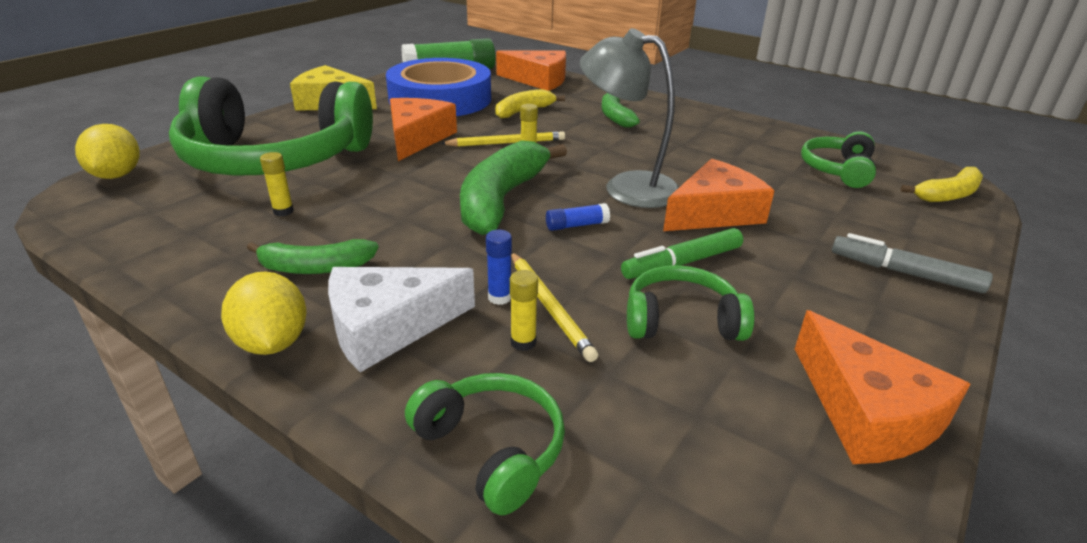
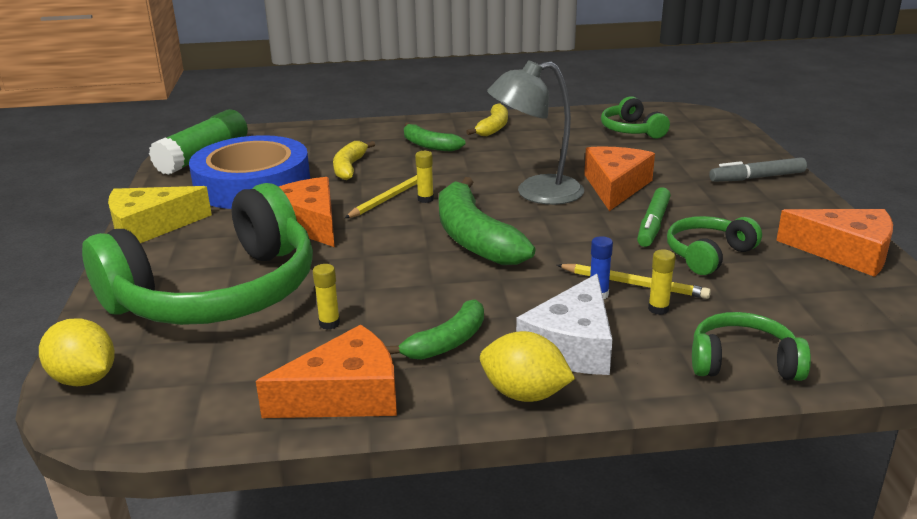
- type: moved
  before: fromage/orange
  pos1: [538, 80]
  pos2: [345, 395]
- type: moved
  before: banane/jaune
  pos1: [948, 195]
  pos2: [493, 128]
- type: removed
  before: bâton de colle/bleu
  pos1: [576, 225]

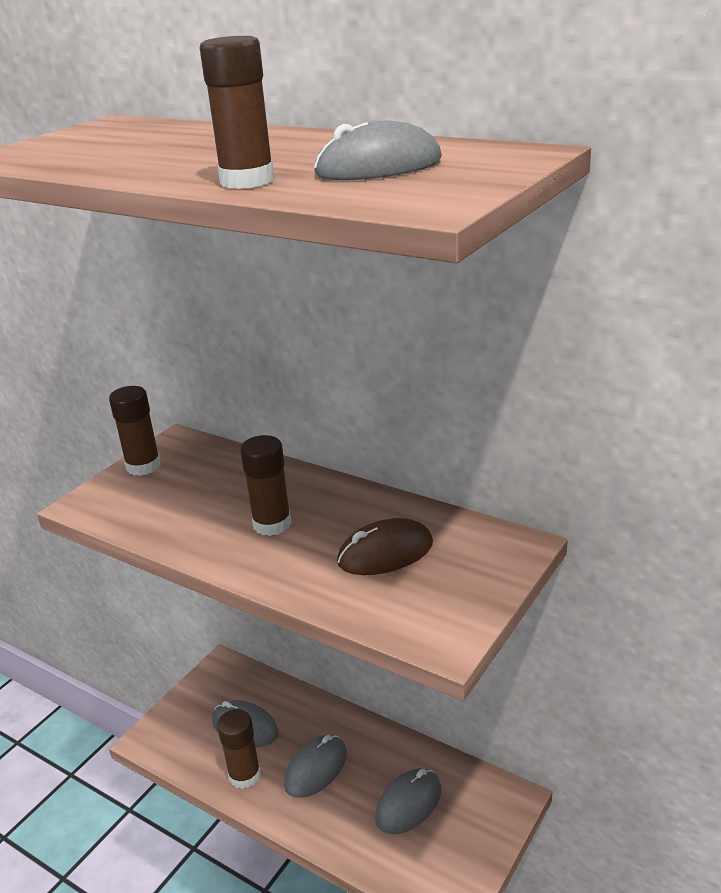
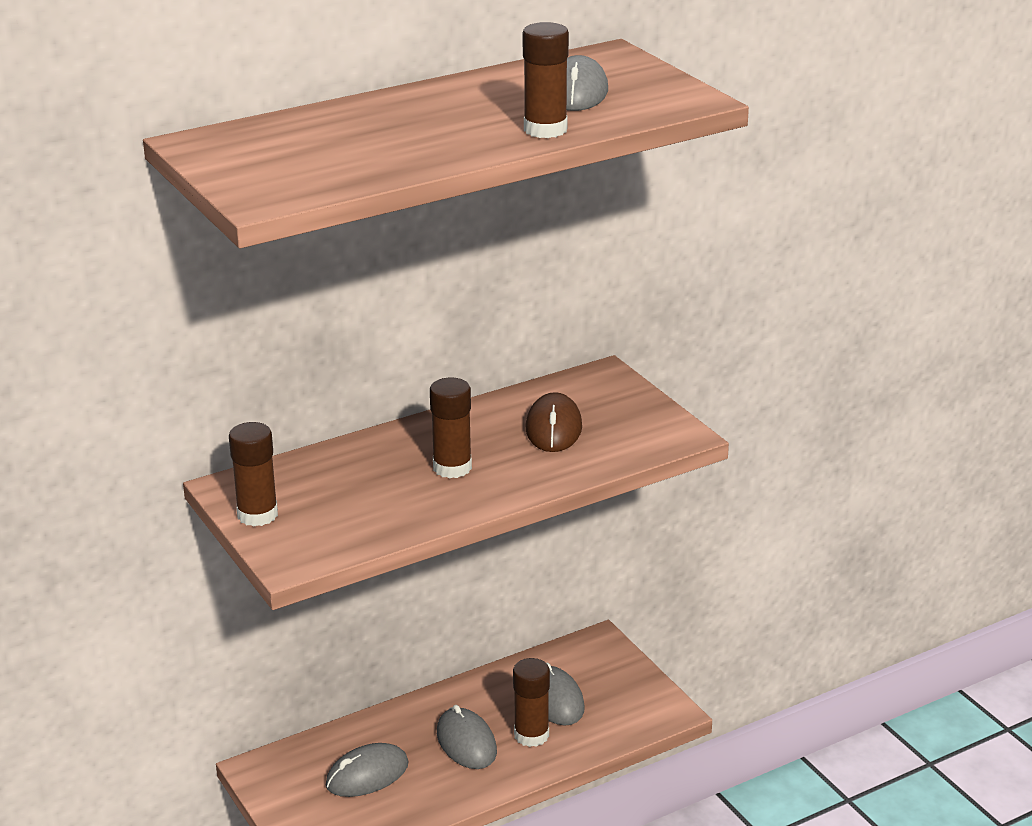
- type: moved
  before: bâton de colle/marron
  pos1: [244, 775]
  pos2: [531, 735]

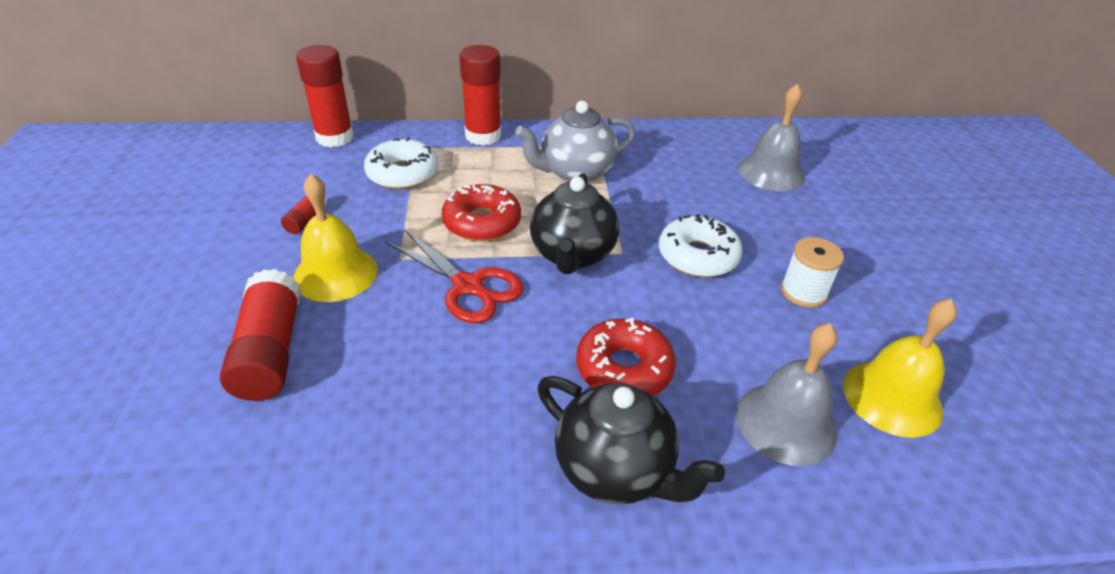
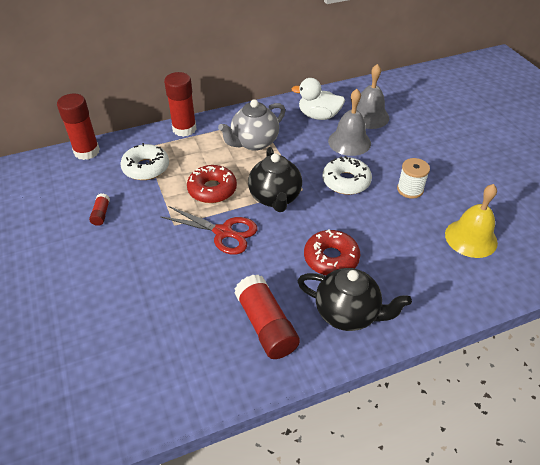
- type: moved
  before: bâton de colle/rouge
  pos1: [270, 351]
  pos2: [266, 325]
- type: added
  after: canard/blanc
  pos2: [318, 116]
- type: moved
  before: cloche/gris
  pos1: [786, 422]
  pos2: [349, 142]
- type: removed
  before: cloche/jaune
  pos1: [335, 273]

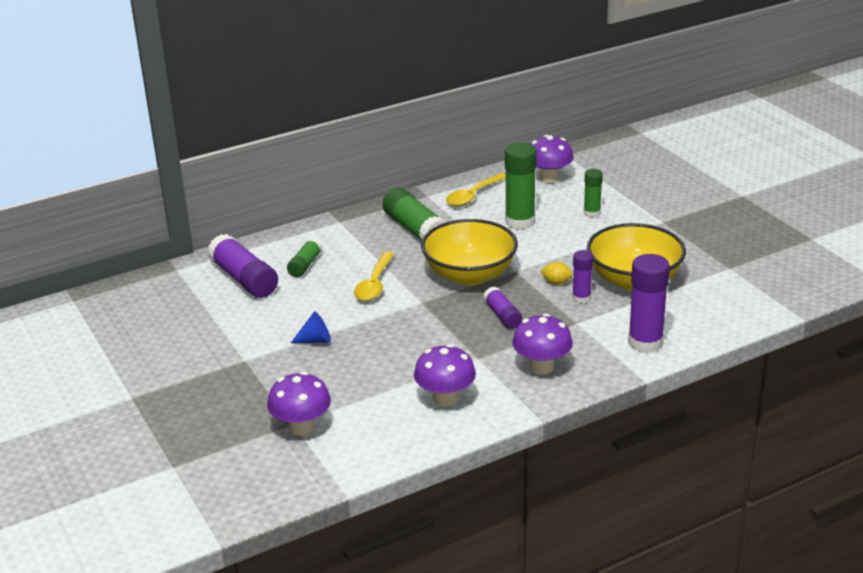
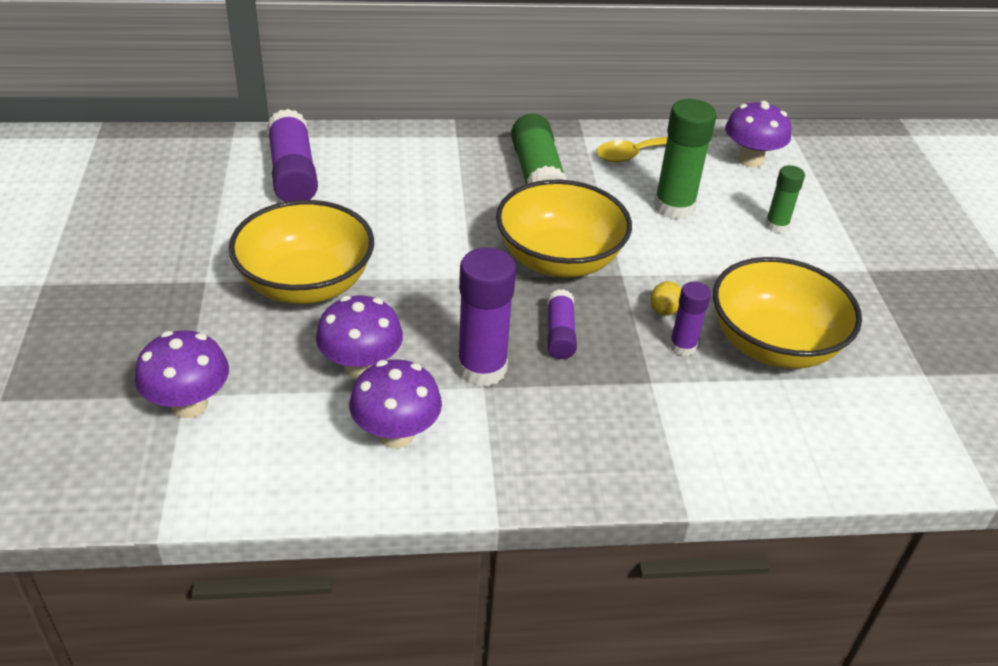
- type: replaced
  before: cône/bleu
  after: bol/jaune
  pos1: [315, 340]
  pos2: [306, 284]
- type: moved
  before: champignon/violet
  pos1: [541, 367]
  pos2: [361, 367]
- type: moved
  before: bâton de colle/violet
  pos1: [645, 343]
  pos2: [482, 368]
- type: turned
  before: citron/jaune
  pos1: [556, 282]
  pos2: [664, 310]
  turn: 75
- type: removed
  before: bâton de colle/vert
  pos1: [305, 265]
- type: removed
  before: cuillère/jaune
  pos1: [374, 284]

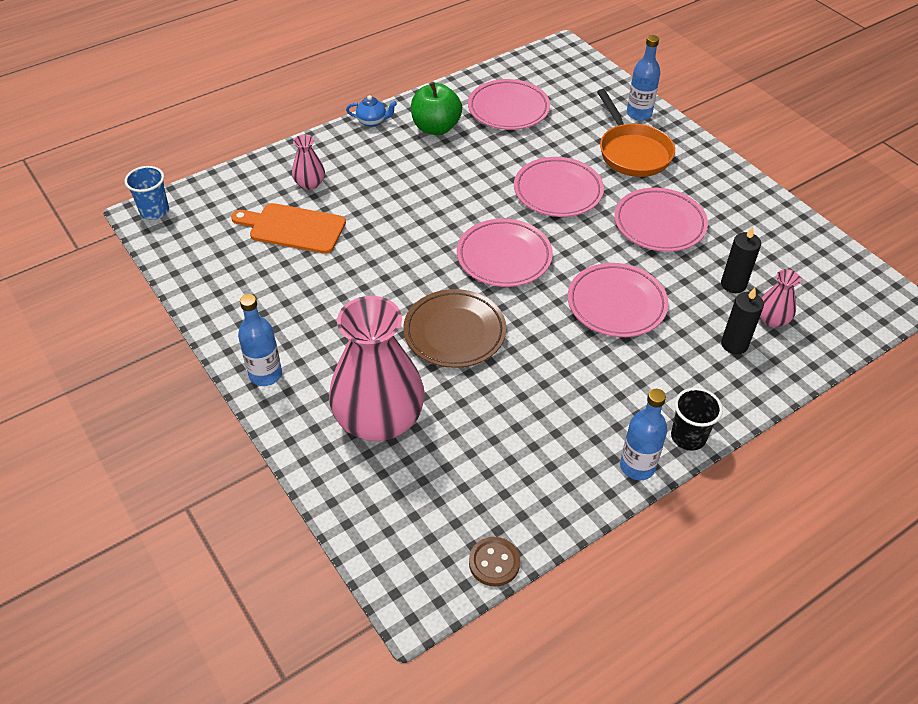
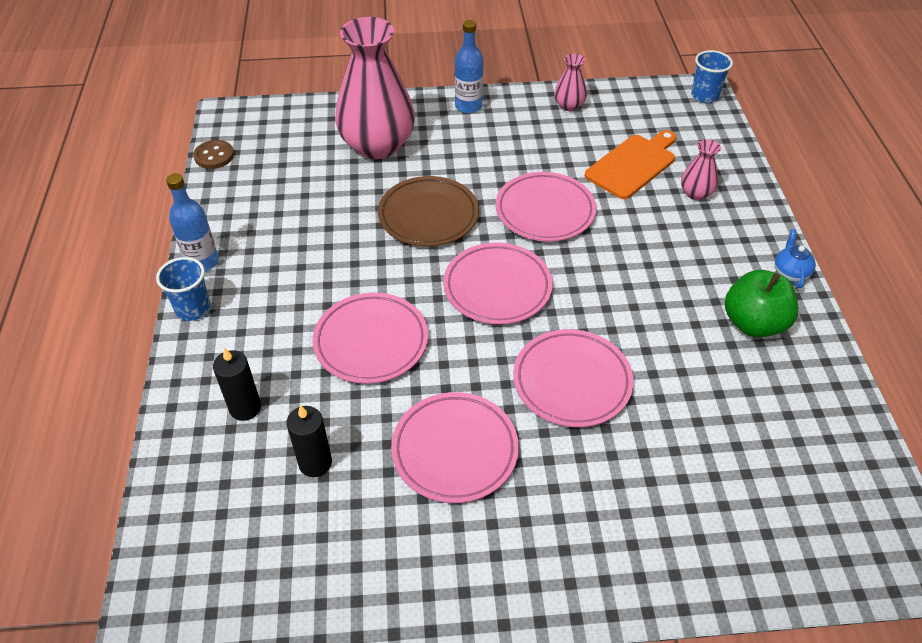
- type: recoloured
  before: gobelet/noir
  after: gobelet/bleu
  pos1: [688, 437]
  pos2: [193, 309]
- type: moved
  before: assiette/rose
  pos1: [508, 109]
  pos2: [545, 211]
- type: moved
  before: vase/rose
  pos1: [772, 319]
  pos2: [569, 105]
- type: turned
  before: théière/bleu
  pos1: [372, 121]
  pos2: [790, 273]
  turn: 150
- type: removed
  before: poêle/orange
  pos1: [632, 152]
- type: removed
  before: bouteille/bleu
  pos1: [639, 114]

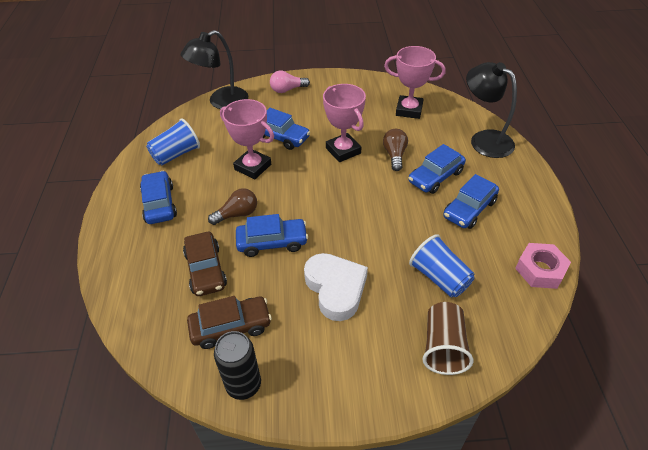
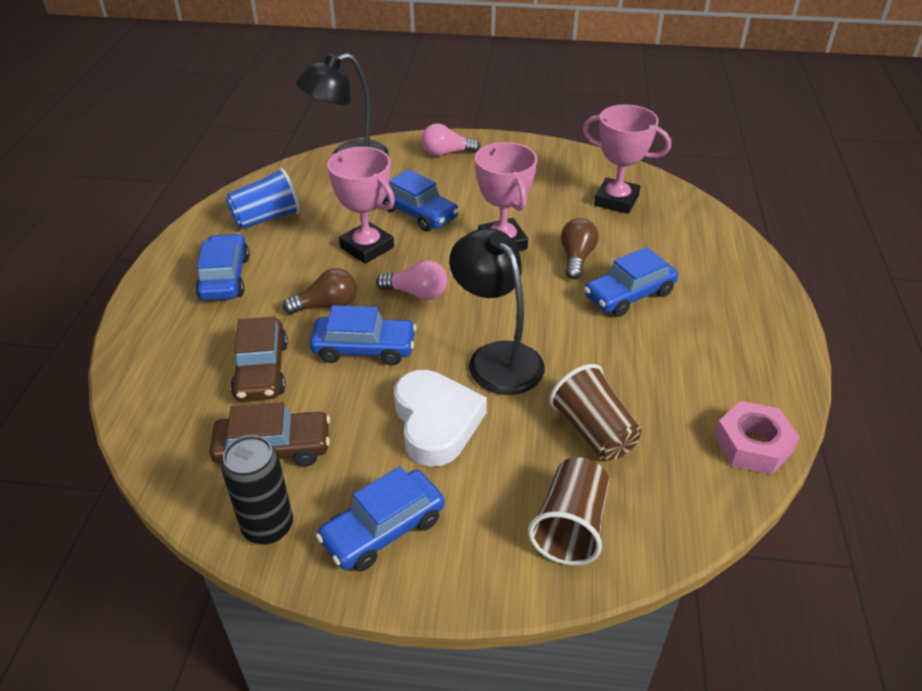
- type: moved
  before: voiture/bleu
  pos1: [469, 209]
  pos2: [383, 529]
- type: added
  after: ampoule/rose
  pos2: [417, 293]
- type: moved
  before: lampe/noir
  pos1: [484, 139]
  pos2: [496, 357]
- type: recoloured
  before: gobelet/bleu
  after: gobelet/marron
  pos1: [439, 278]
  pos2: [593, 432]

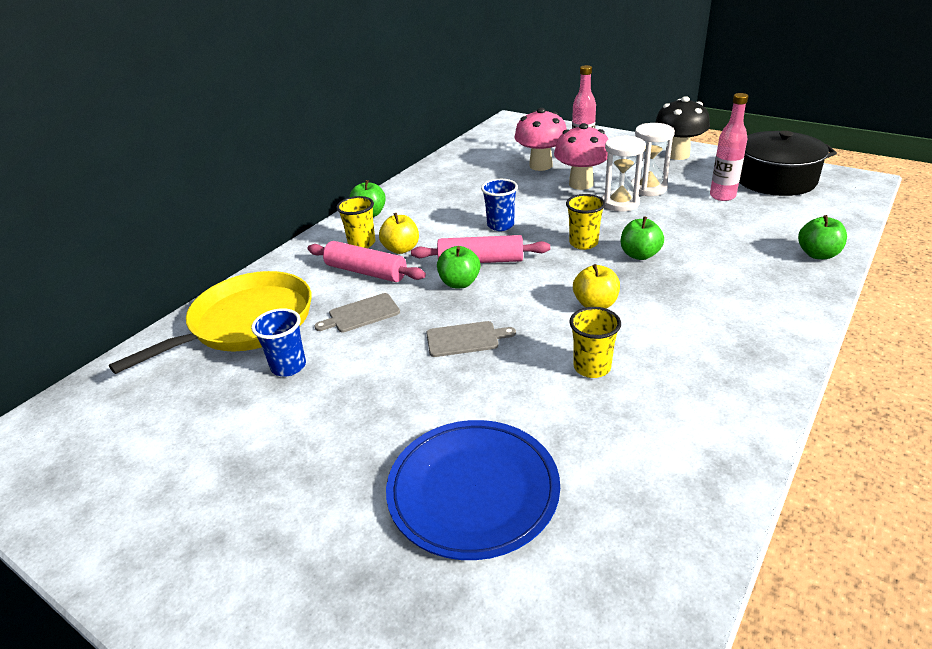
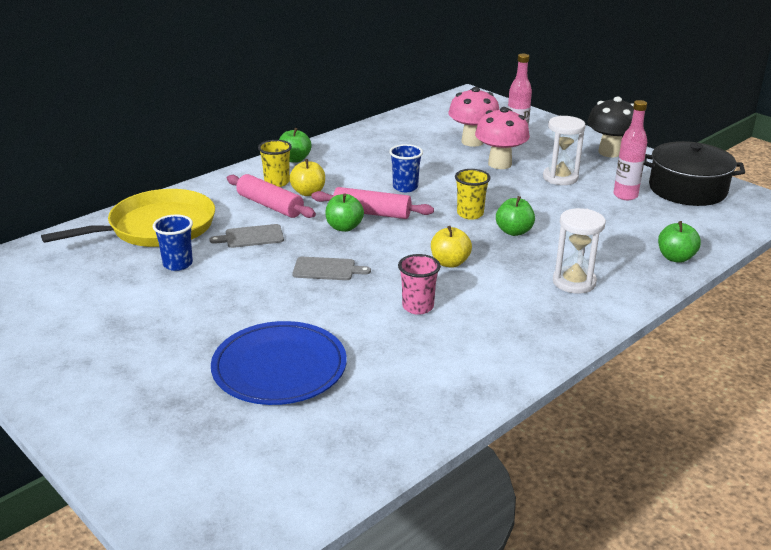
- type: recoloured
  before: gobelet/jaune
  after: gobelet/rose
  pos1: [592, 367]
  pos2: [418, 307]
- type: moved
  before: sablier/blanc
  pos1: [620, 203]
  pos2: [574, 282]

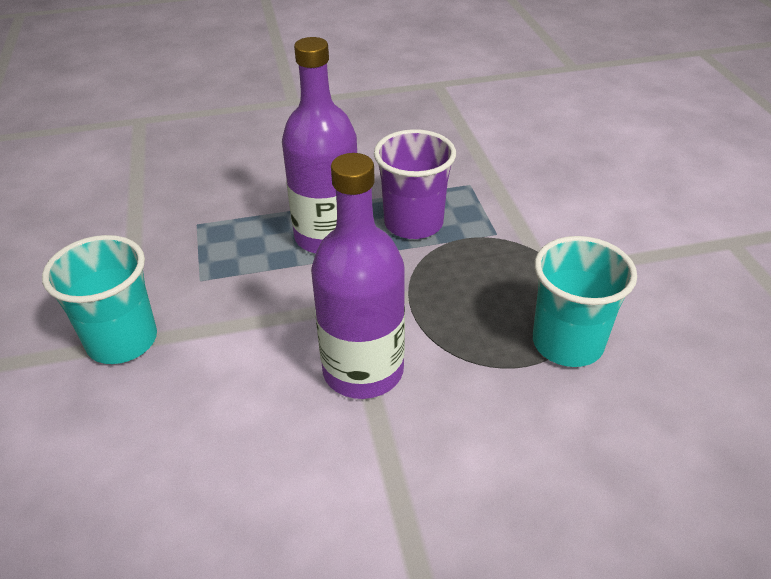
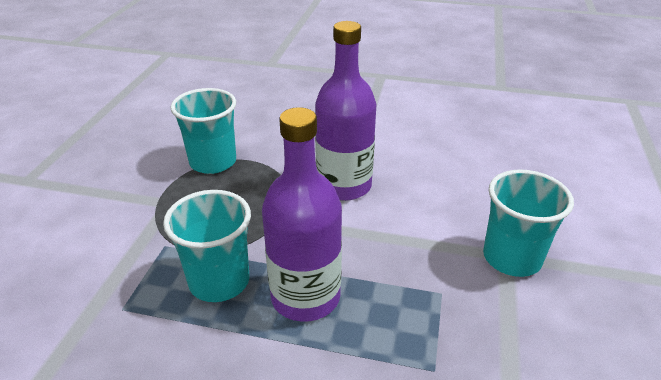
- type: recoloured
  before: gobelet/violet
  after: gobelet/turquoise
  pos1: [413, 223]
  pos2: [219, 281]

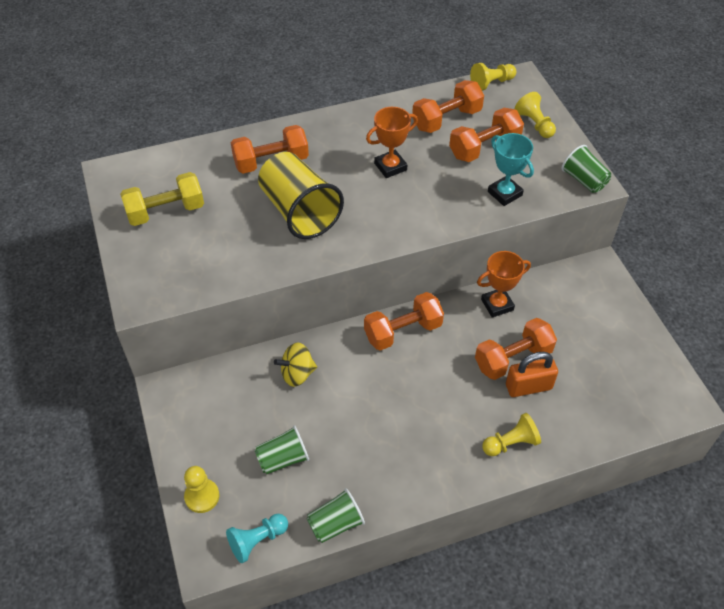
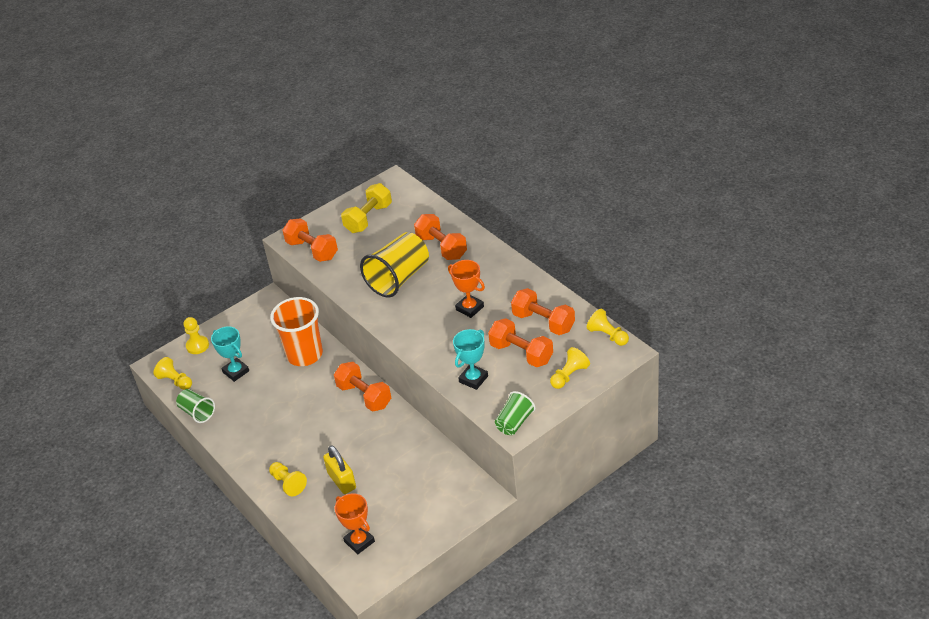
- type: recoloured
  before: pion/turquoise
  after: pion/jaune
  pos1: [257, 540]
  pos2: [175, 381]
- type: replaced
  before: gobelet/vert
  after: trophée/turquoise
  pos1: [283, 459]
  pos2: [236, 372]
- type: replaced
  before: toupie/jaune
  after: gobelet/orange
  pos1: [297, 374]
  pos2: [304, 354]
- type: moved
  before: haltère/orange
  pos1: [513, 358]
  pos2: [312, 250]
- type: recoloured
  before: cadenas/orange
  after: cadenas/jaune
  pos1: [528, 387]
  pos2: [342, 481]
- type: moved
  before: trophée/orange
  pos1: [497, 305]
  pos2: [359, 541]
- type: turned
  before: haltère/jaune
  pos1: [166, 211]
  pos2: [368, 218]
  turn: 75

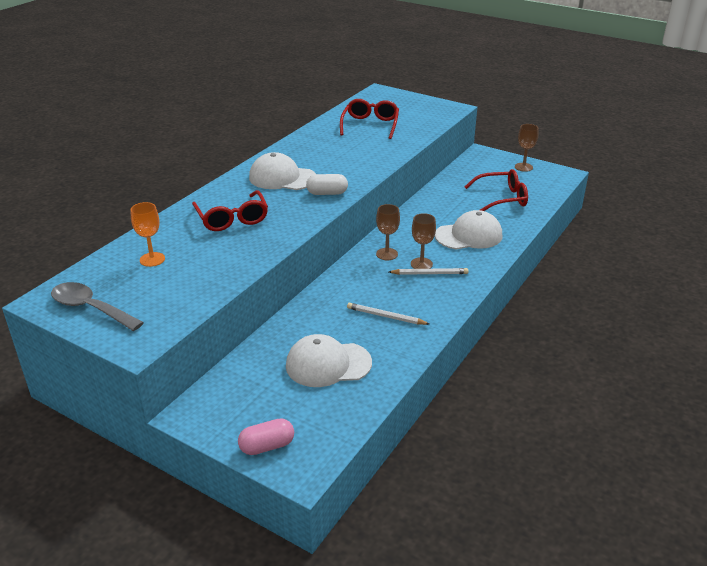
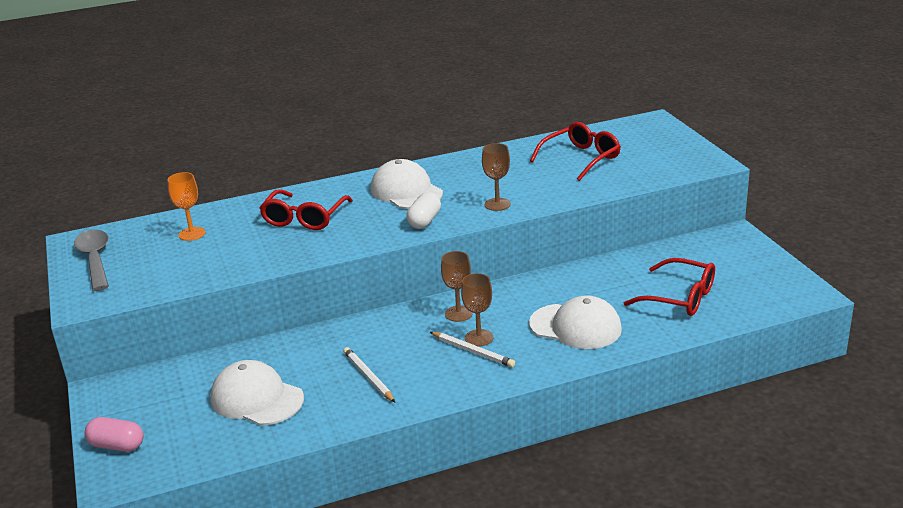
- type: turned
  before: gélule/blanc
  pos1: [327, 193]
  pos2: [424, 221]
  turn: 75
- type: moved
  before: verre à pied/marron
  pos1: [523, 167]
  pos2: [497, 204]

